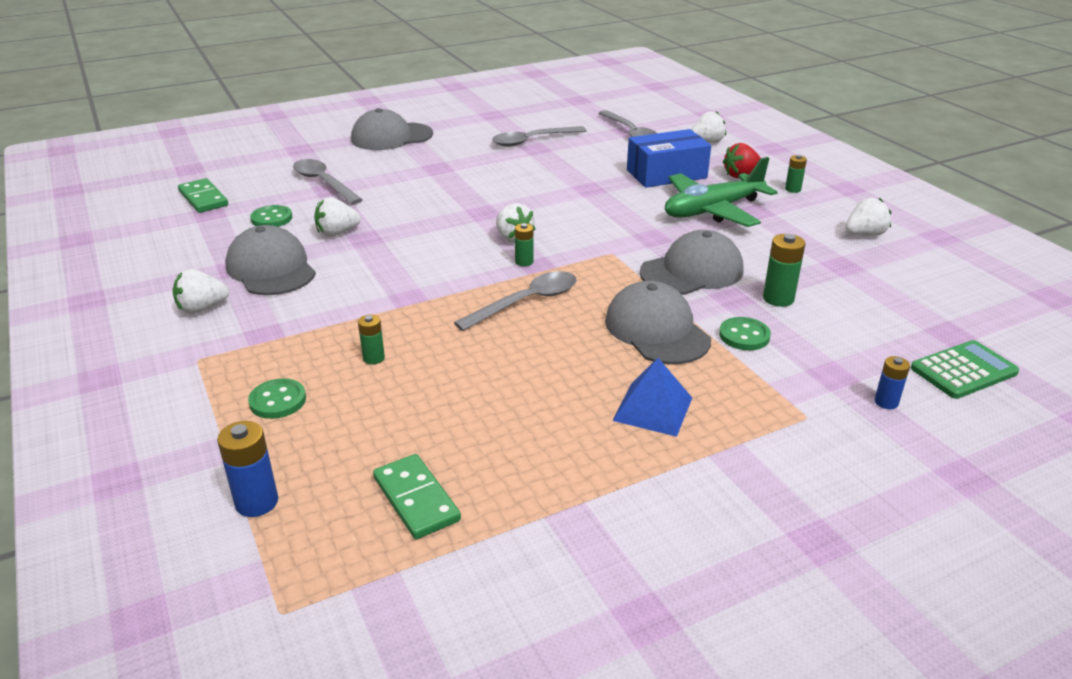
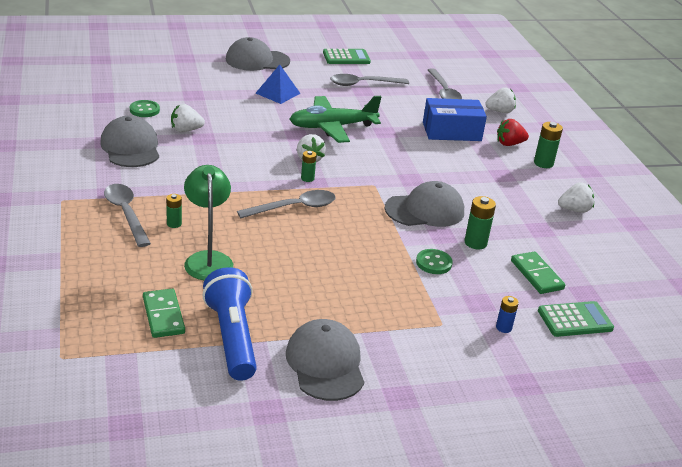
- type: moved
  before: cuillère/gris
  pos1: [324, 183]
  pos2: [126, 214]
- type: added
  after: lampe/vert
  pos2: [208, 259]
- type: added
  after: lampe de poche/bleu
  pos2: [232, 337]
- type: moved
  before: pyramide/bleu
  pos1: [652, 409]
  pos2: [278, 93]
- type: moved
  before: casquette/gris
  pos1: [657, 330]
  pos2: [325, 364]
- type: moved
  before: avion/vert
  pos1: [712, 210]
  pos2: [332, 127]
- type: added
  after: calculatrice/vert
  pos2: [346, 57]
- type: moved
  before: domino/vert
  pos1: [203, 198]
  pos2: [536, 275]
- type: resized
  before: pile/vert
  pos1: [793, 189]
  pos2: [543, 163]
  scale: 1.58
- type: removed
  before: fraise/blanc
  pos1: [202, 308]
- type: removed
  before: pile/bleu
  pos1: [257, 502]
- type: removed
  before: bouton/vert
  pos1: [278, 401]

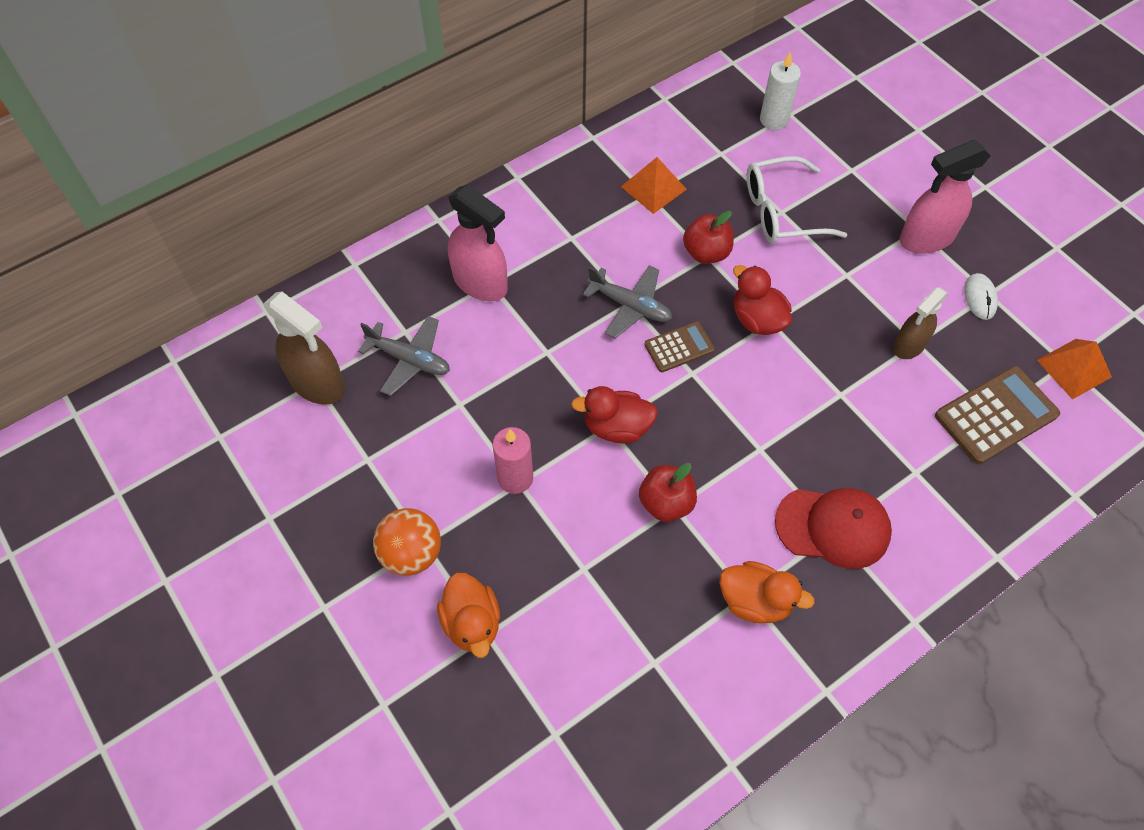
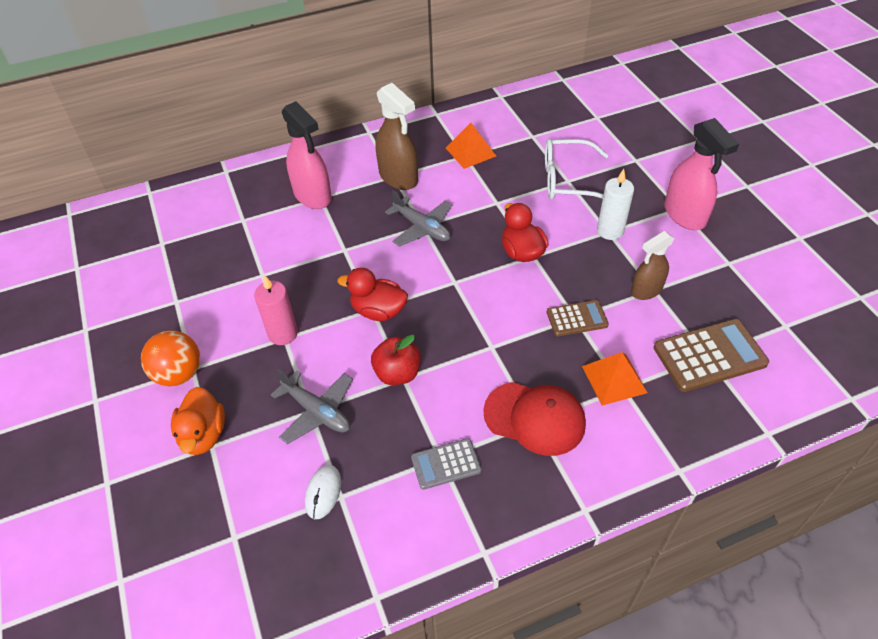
- type: moved
  before: avion/gris
  pos1: [409, 359]
  pos2: [317, 411]
- type: moved
  before: souris/blanc
  pos1: [979, 298]
  pos2: [323, 492]
- type: moved
  before: vaporisateur/marron
  pos1: [317, 383]
  pos2: [398, 177]
- type: replaced
  before: canard/orange
  after: calculatrice/gris
  pos1: [755, 601]
  pos2: [446, 464]
- type: moved
  before: calculatrice/marron
  pos1: [679, 347]
  pos2: [577, 319]
- type: moved
  before: pyramide/orange
  pos1: [1074, 368]
  pos2: [614, 379]
- type: moved
  before: bougie/blanc
  pos1: [774, 119]
  pos2: [610, 231]
- type: turned
  before: vaporisateur/rose
  pos1: [926, 238]
  pos2: [685, 215]
  turn: -105
- type: removed
  before: pomme/rouge
  pos1: [706, 253]

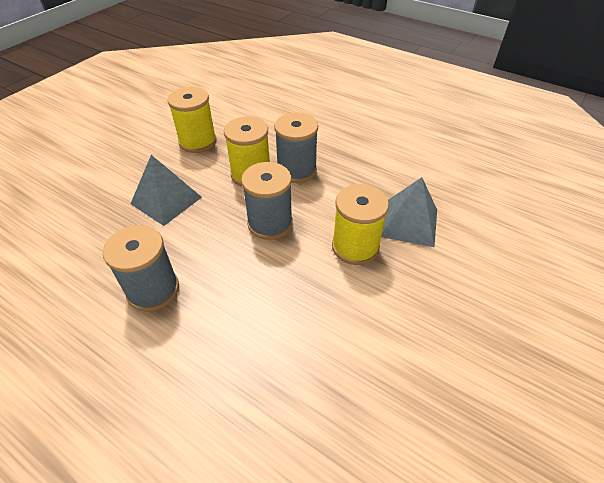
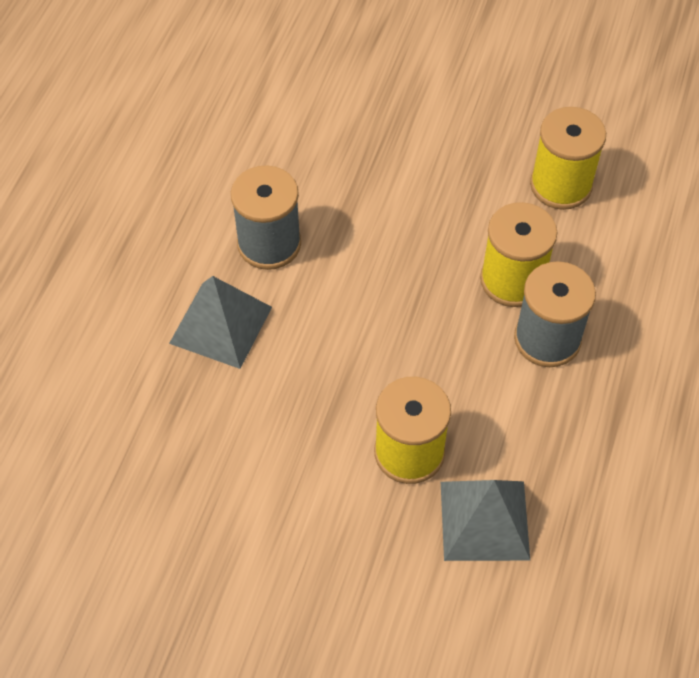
- type: moved
  before: pyramide/gris
  pos1: [166, 200]
  pos2: [221, 325]
- type: removed
  before: bobine/gris
  pos1: [270, 223]

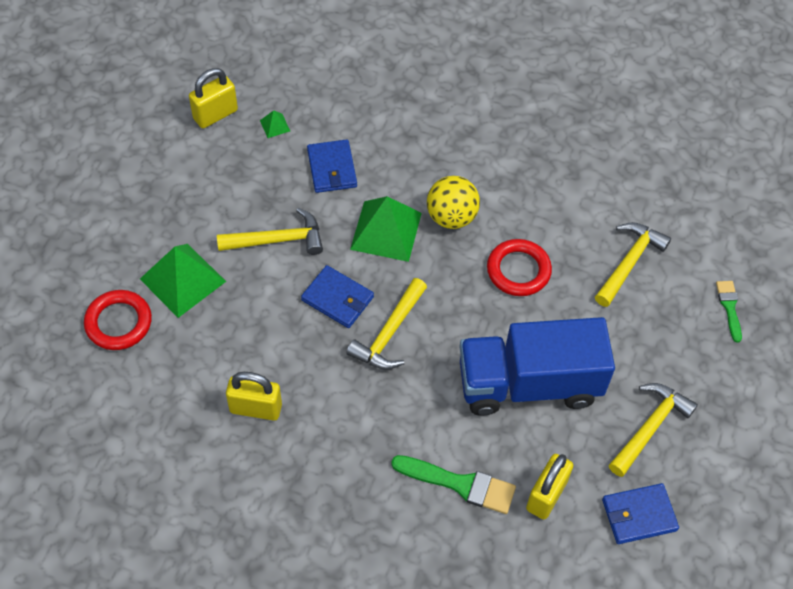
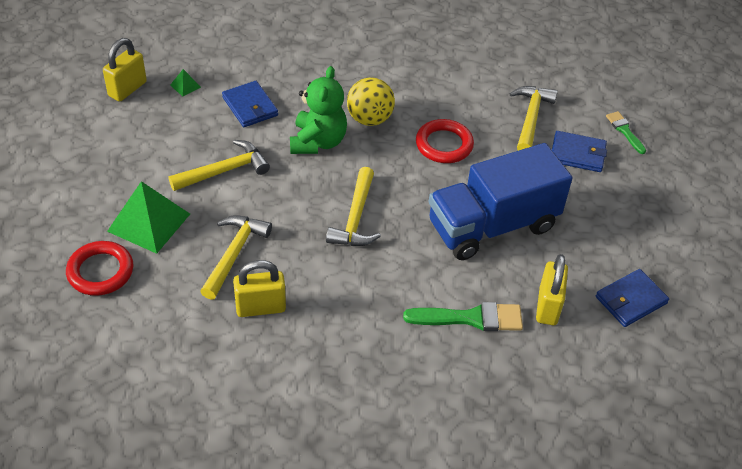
- type: moved
  before: marteau/jaune
  pos1: [650, 427]
  pos2: [234, 254]
- type: replaced
  before: pyramide/vert
  after: ours en peluche/vert
  pos1: [386, 231]
  pos2: [318, 142]
- type: moved
  before: portefeuille/bleu
  pos1: [337, 299]
  pos2: [577, 154]

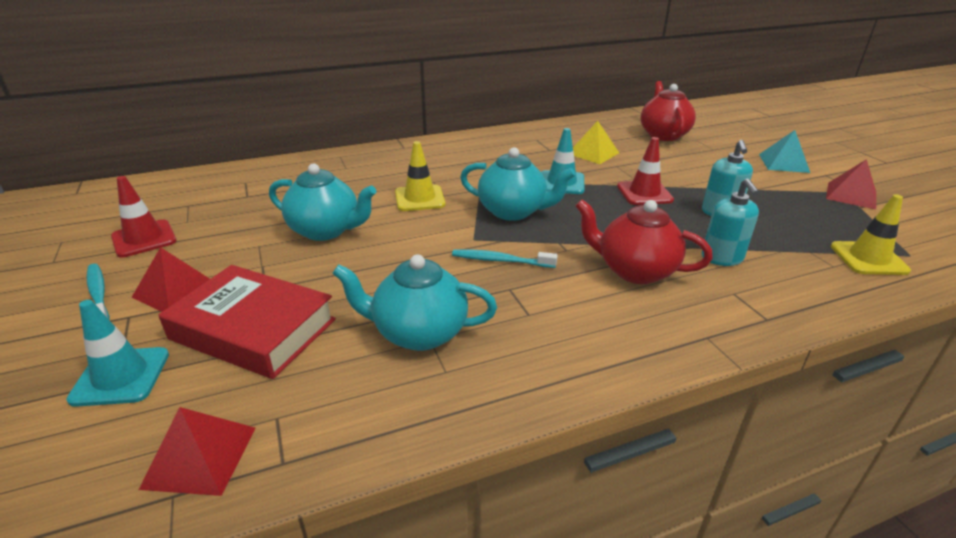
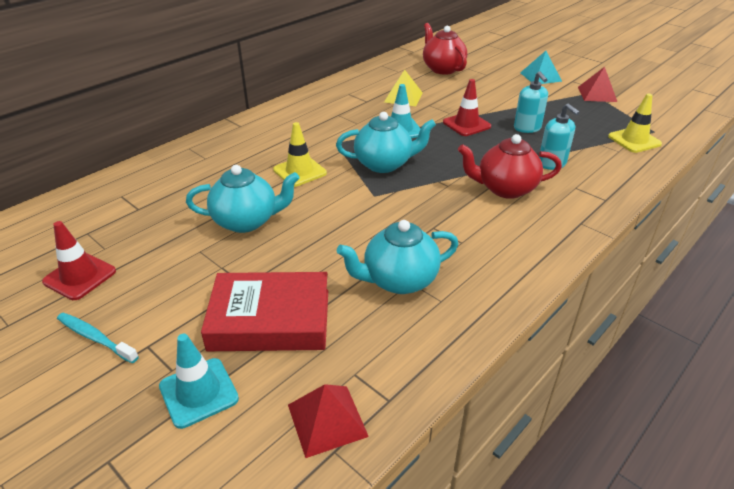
- type: removed
  before: pyramide/rouge
  pos1: [176, 290]
- type: removed
  before: brosse à dents/turquoise
  pos1: [500, 260]

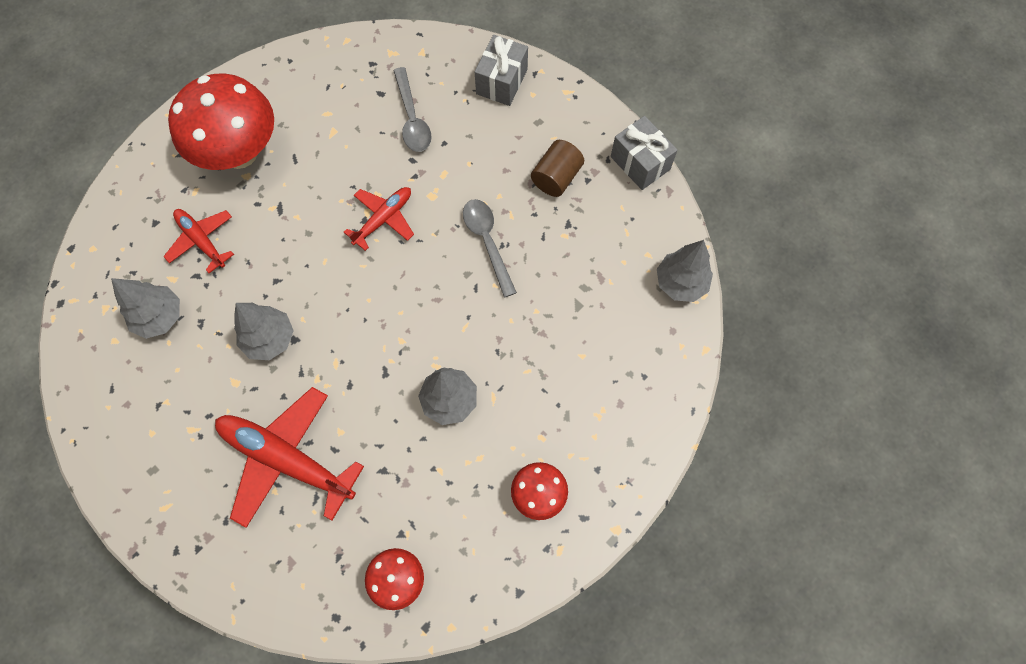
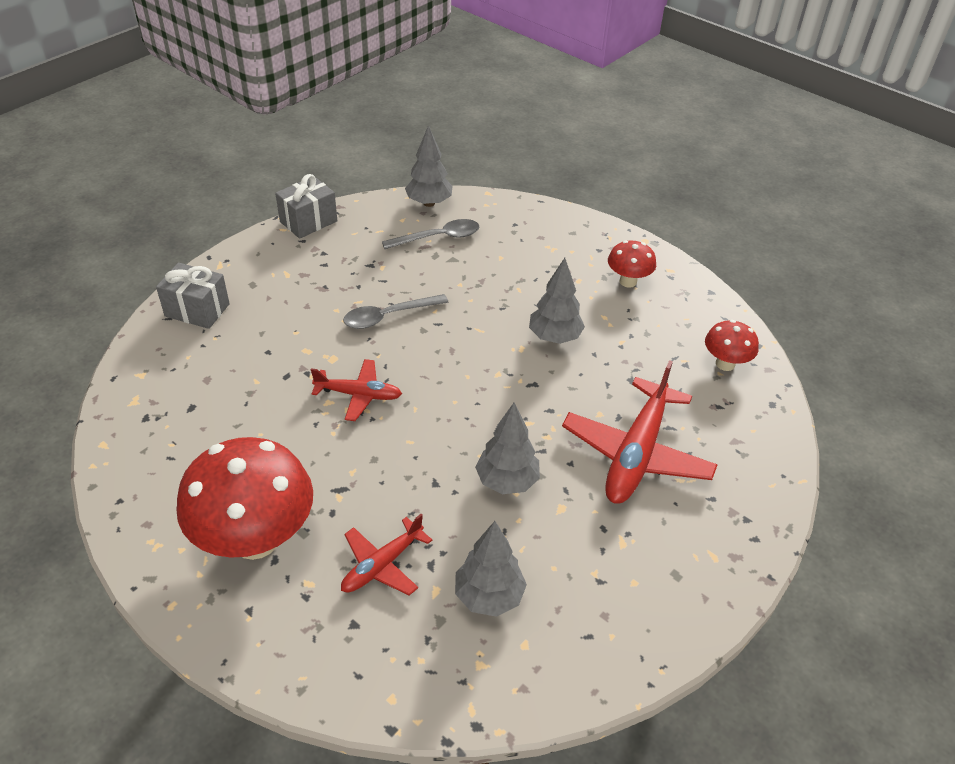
- type: turned
  before: avion/rouge
  pos1: [383, 219]
  pos2: [359, 395]
  turn: 150
- type: moved
  before: cuillère/gris
  pos1: [412, 119]
  pos2: [439, 237]
- type: removed
  before: cylindre/marron
  pos1: [556, 177]

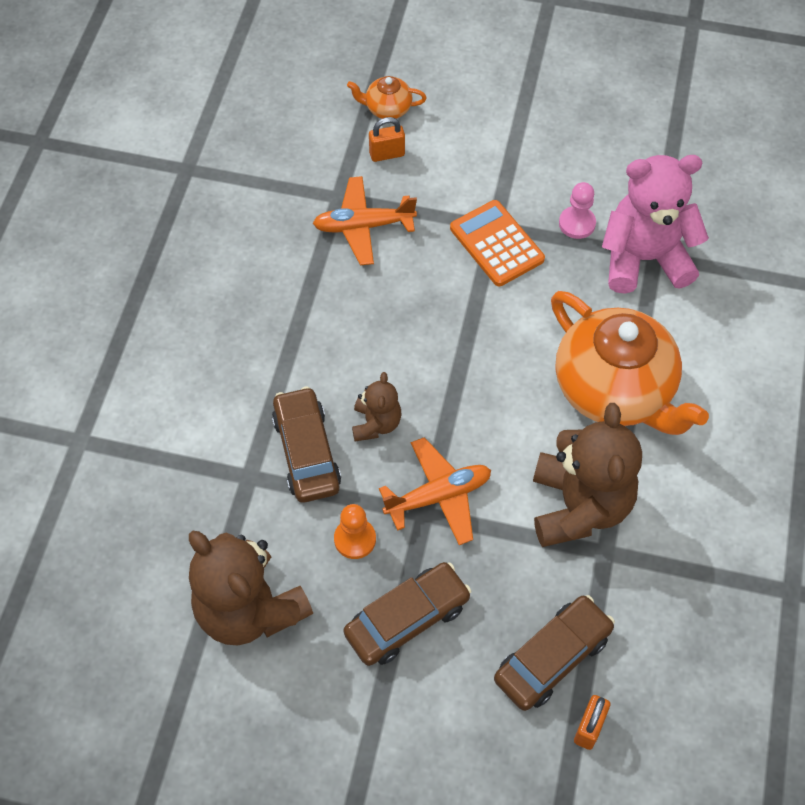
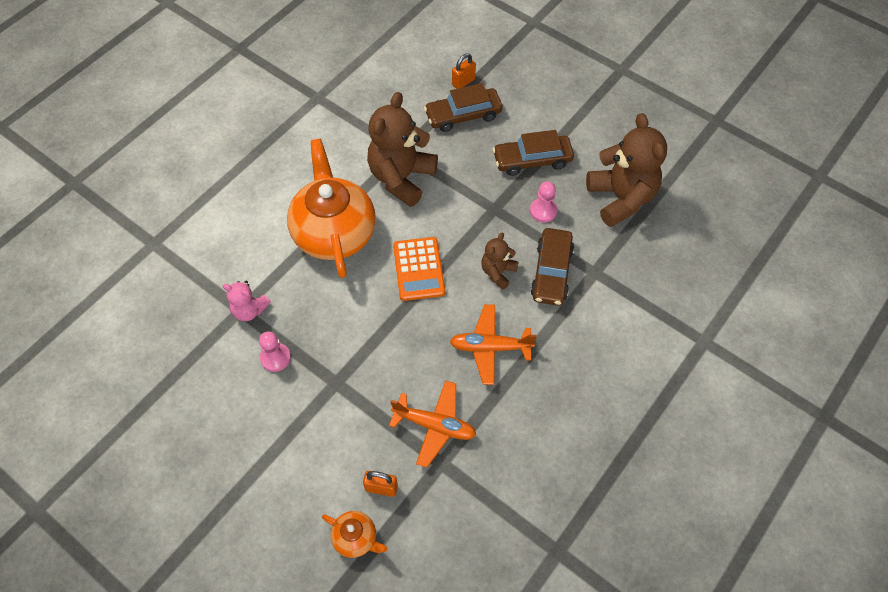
- type: resized
  before: ours en peluche/rose
  pos1: [644, 259]
  pos2: [249, 310]
  scale: 0.51
- type: moved
  before: calculatrice/orange
  pos1: [496, 244]
  pos2: [418, 269]
- type: moved
  before: avion/orange
  pos1: [438, 496]
  pos2: [490, 347]
- type: recoloured
  before: pion/orange
  after: pion/rose
  pos1: [355, 539]
  pos2: [543, 211]

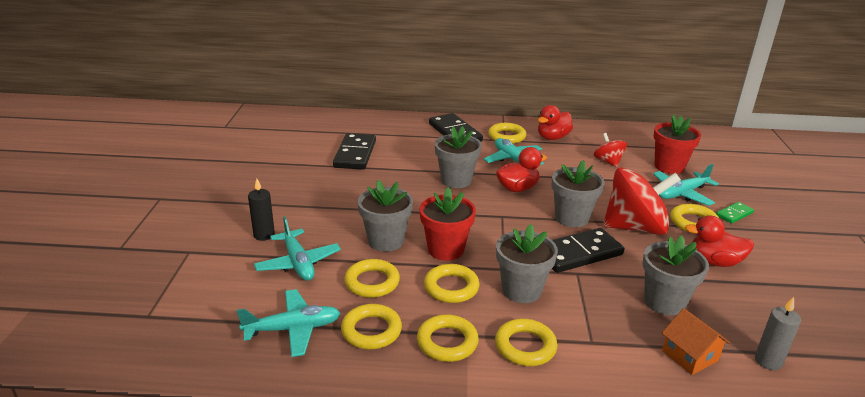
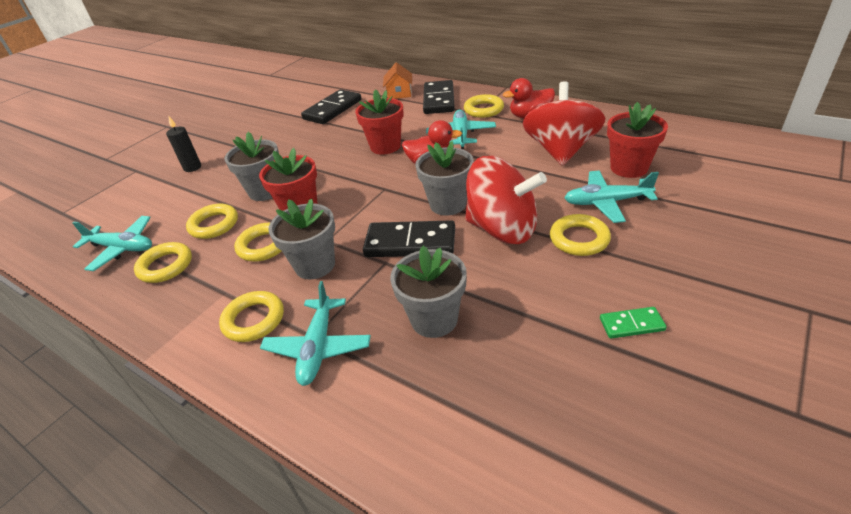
- type: moved
  before: avion/turquoise
  pos1: [298, 263]
  pos2: [318, 347]
- type: recoloured
  before: pot de fleurs/gris
  after: pot de fleurs/rouge
  pos1: [456, 180]
  pos2: [385, 146]
- type: moved
  before: maison/orange
  pos1: [690, 355]
  pos2: [399, 93]
- type: resized
  before: toupie/rouge
  pos1: [608, 161]
  pos2: [560, 151]
  scale: 1.97
- type: moved
  before: domino/vert
  pos1: [734, 214]
  pos2: [631, 324]
- type: removed
  before: anneau/jaune
  pos1: [447, 342]
- type: removed
  before: canard/rouge
  pos1: [714, 261]
- type: removed
  before: bougie/gris
  pos1: [768, 361]

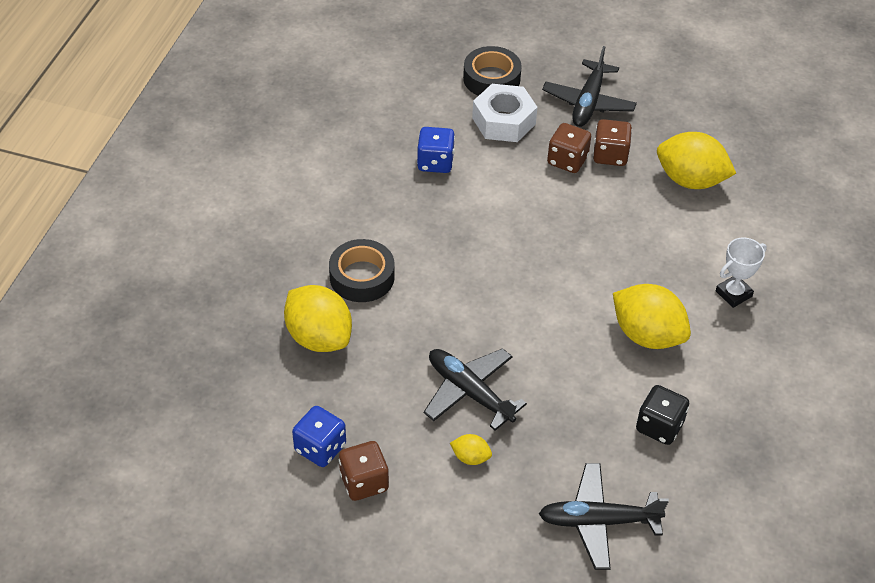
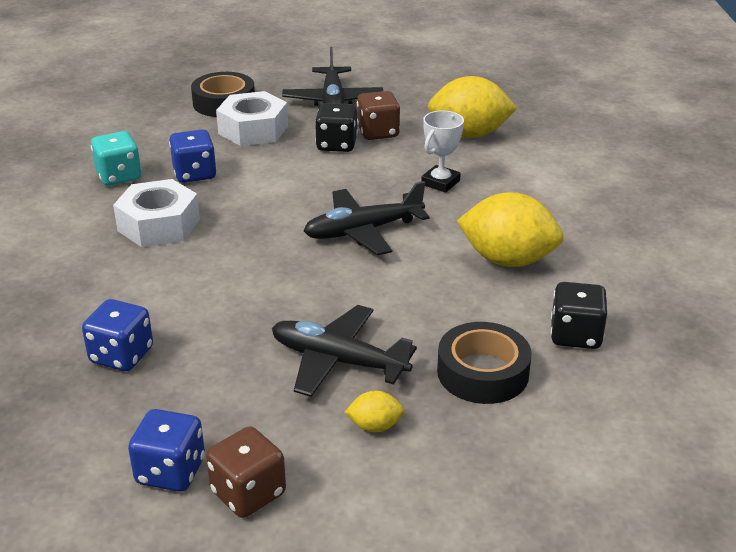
- type: replaced
  before: citron/jaune
  after: dé/bleu
  pos1: [319, 337]
  pos2: [121, 355]
- type: added
  after: dé/turquoise
  pos2: [119, 176]
- type: added
  after: écrou/blanc
  pos2: [159, 225]
- type: moved
  before: avion/noir
  pos1: [598, 521]
  pos2: [363, 231]
- type: recoloured
  before: dé/marron
  after: dé/noir
  pos1: [567, 160]
  pos2: [336, 145]
- type: moved
  before: trophée/blanc
  pos1: [733, 294]
  pos2: [440, 182]
- type: moved
  before: ruban adhésif/noir
  pos1: [362, 277]
  pos2: [482, 372]

